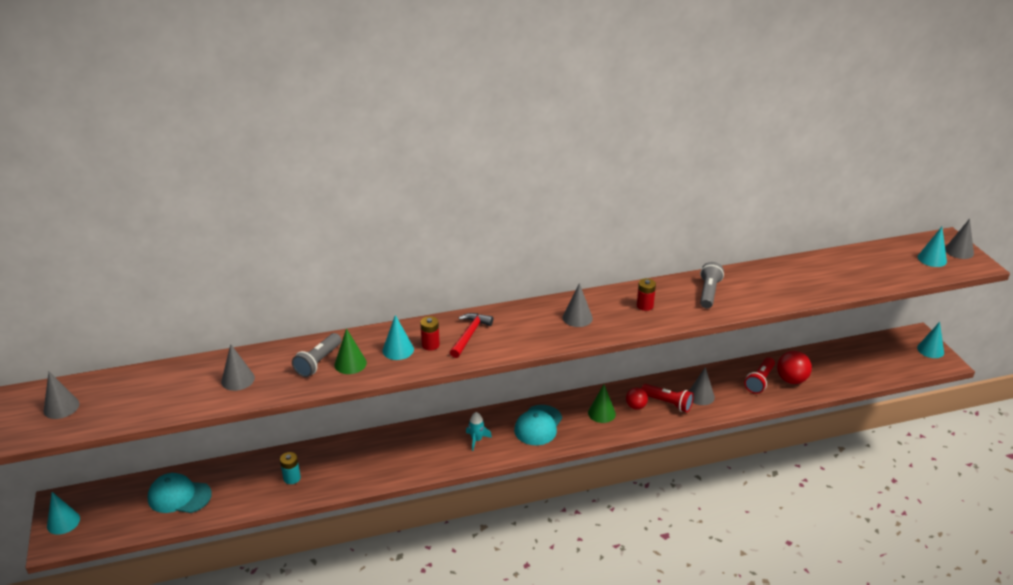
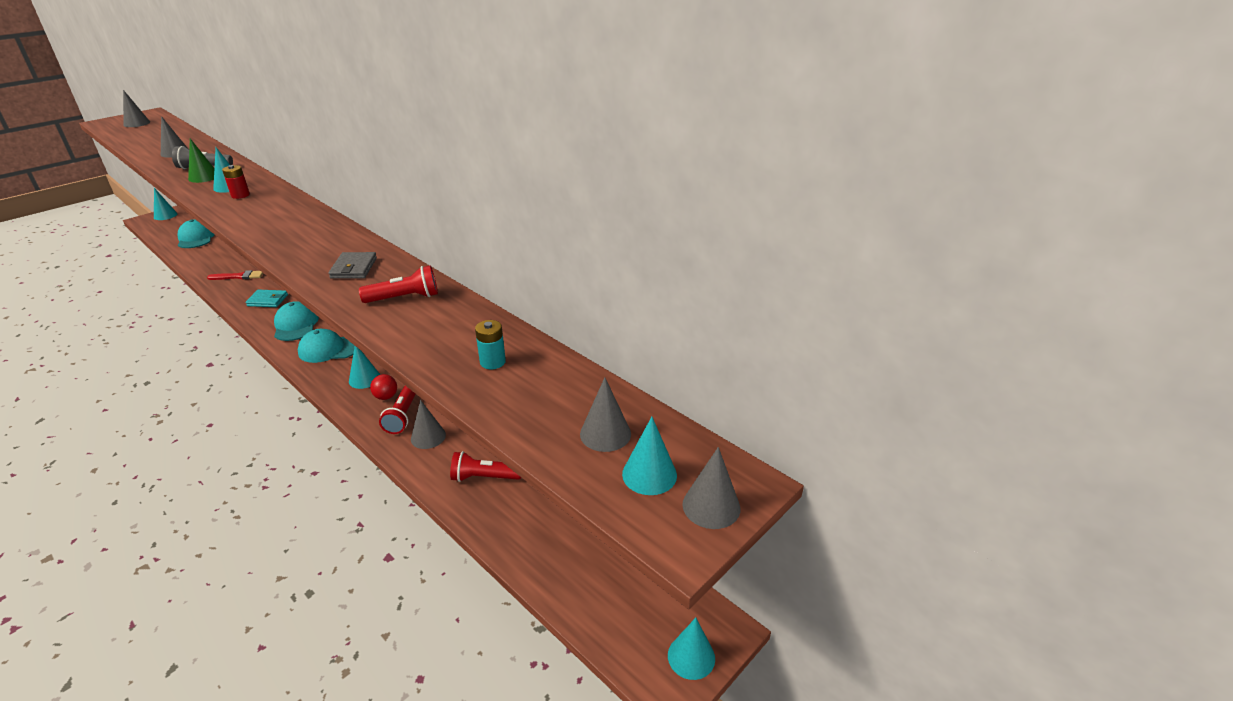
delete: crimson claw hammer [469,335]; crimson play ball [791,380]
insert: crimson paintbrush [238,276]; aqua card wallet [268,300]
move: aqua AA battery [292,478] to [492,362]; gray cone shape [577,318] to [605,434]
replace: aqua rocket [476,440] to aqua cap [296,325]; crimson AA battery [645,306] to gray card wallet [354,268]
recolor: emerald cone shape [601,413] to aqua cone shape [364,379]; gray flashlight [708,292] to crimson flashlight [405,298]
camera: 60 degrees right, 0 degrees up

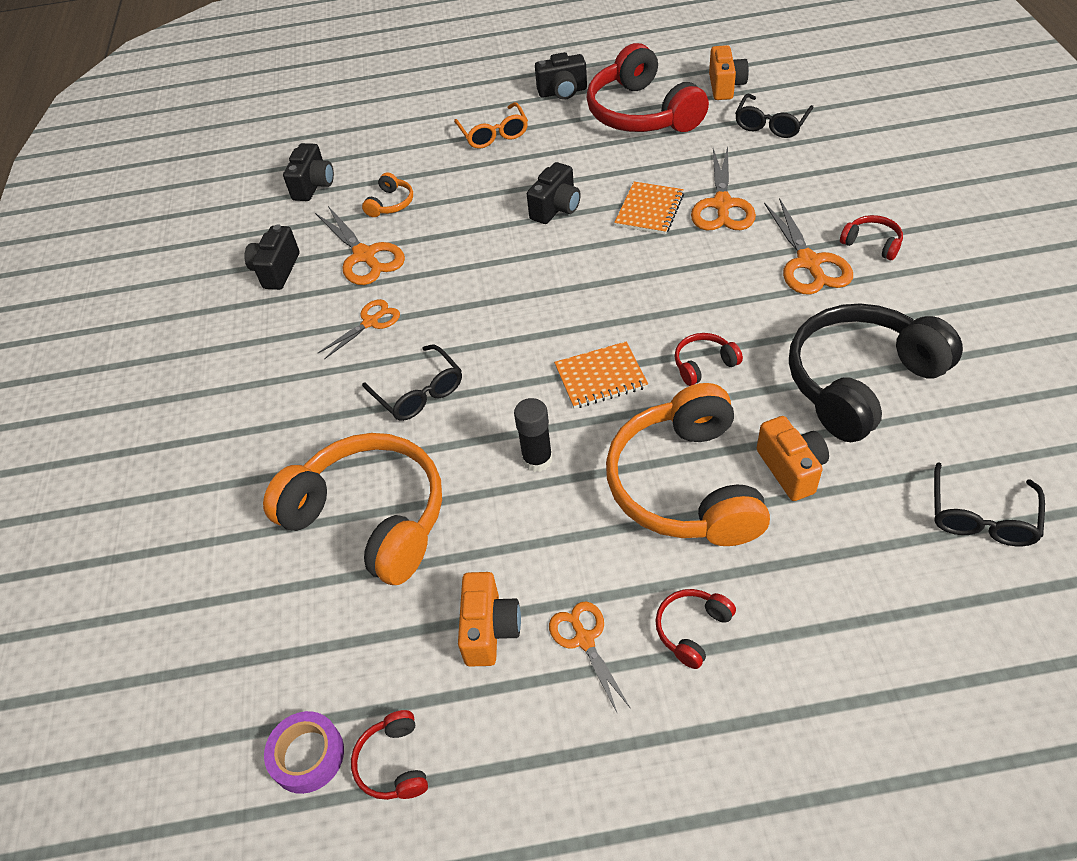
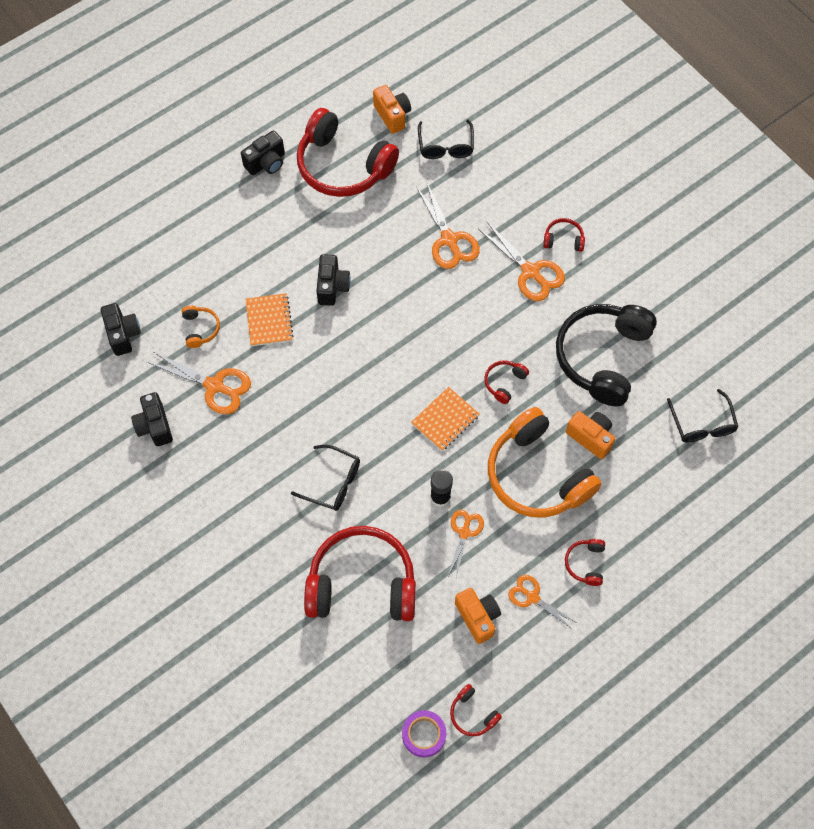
delete: bright orange eyeglasses [493,134]
move: bright orange pair of scissors [370,322] to [464,532]; bright orange notebook [649,210] to [269,321]
recolor: bright orange headphones [370,517] to crimson headphones [362,583]
camera: 35 degrees left, 15 degrees up

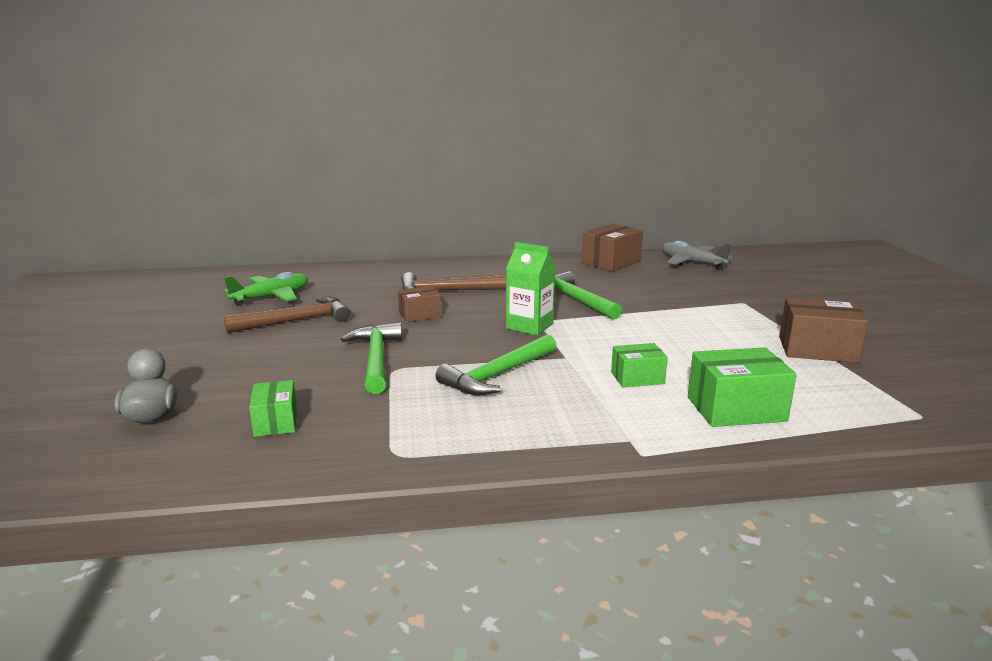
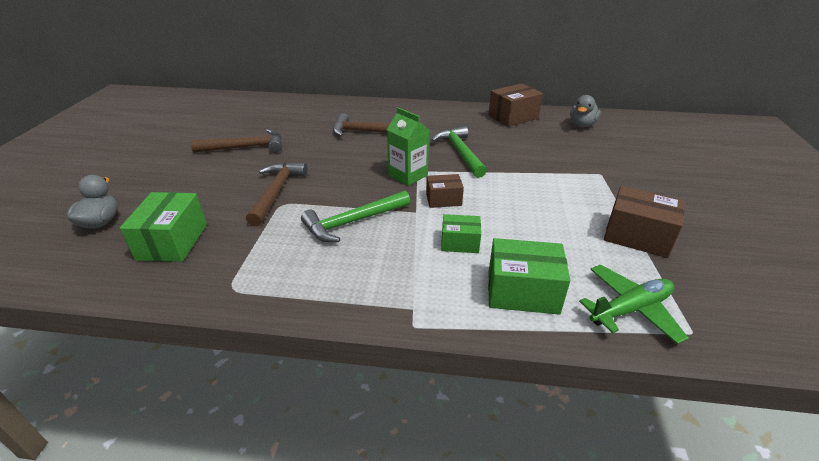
move: emerald aeroplane [271,297] to [630,309]; dark brown parcel [420,315] to [443,199]
replace: gray aeroplane [692,263] to gray duck [581,125]
recolor: emerald claw hammer [376,359] to dark brown claw hammer [276,192]
resize: emerald parcel [276,422] = [172,241] x1.63
camera: 15 degrees right, 15 degrees up

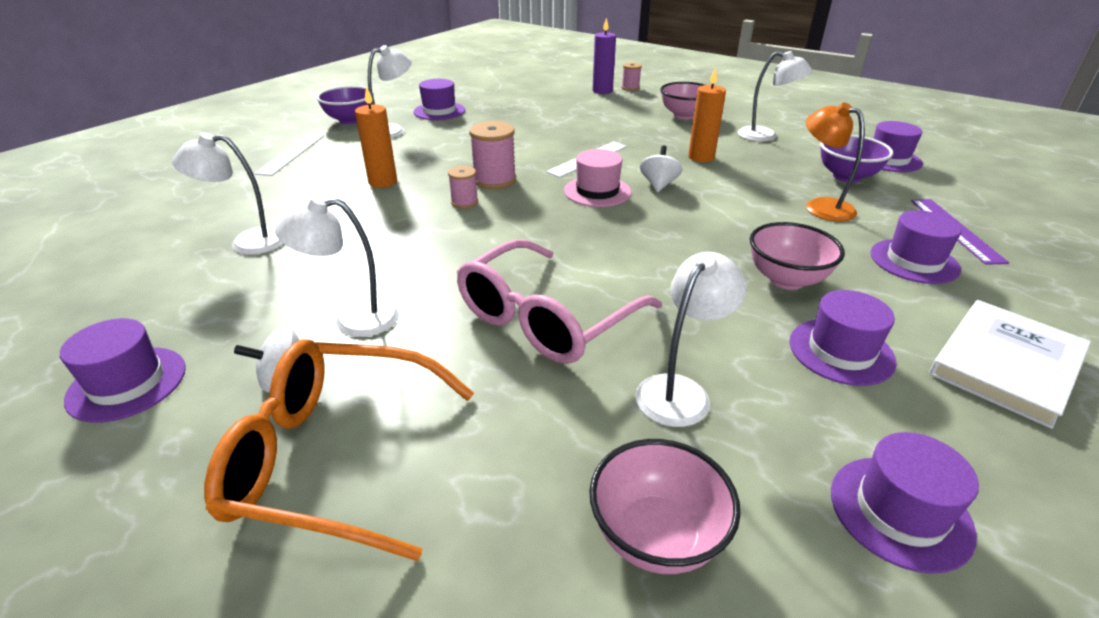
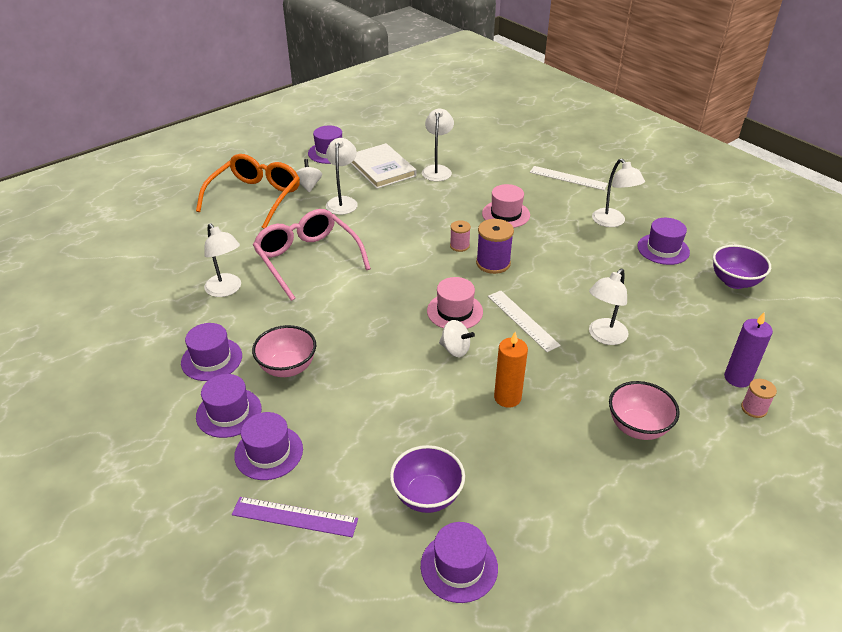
delete: pink serving bowl [656,536]; bright orange lamp [820,206]
move: purple serving bowl [350,120] to [734,281]; snow-white lamp [765,136] to [604,337]; purple hat [900,512] to [229,412]; snow-white book [1006,364] to [381,168]
replace: bright orange pillar candle [383,182] to pink hat [506,214]
recolor: pink spool [494,180] to purple spool [493,263]
camera: 105 degrees right, 5 degrees up

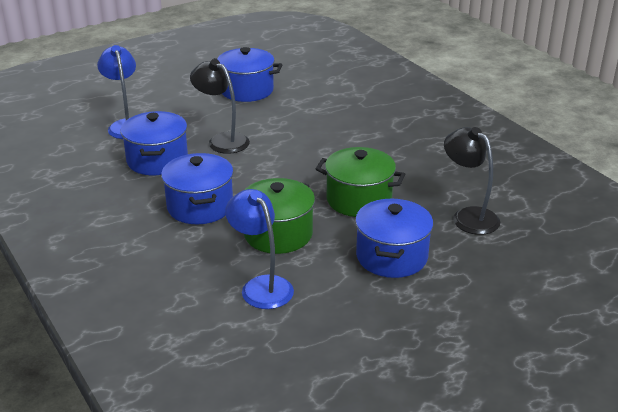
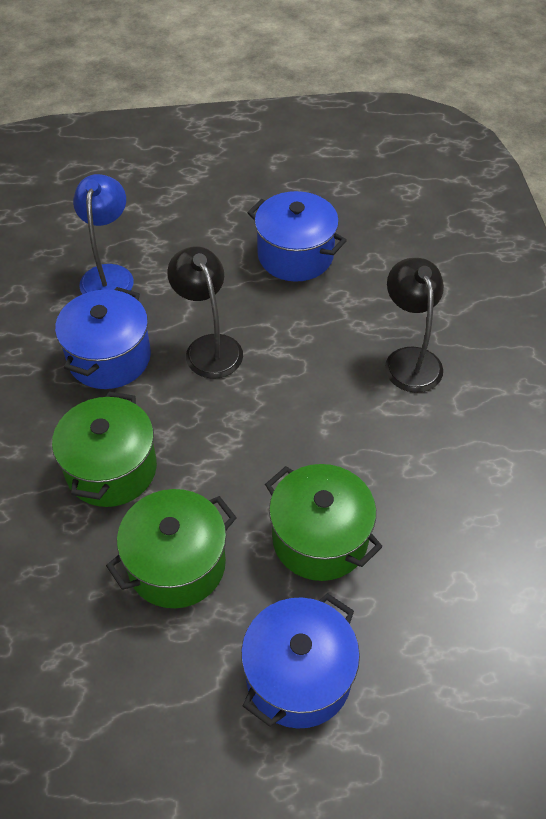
delete: blue lamp [261,286]
move: jet-black lamp [468,216] to [409,359]
recolor: blue pot [200,206] to emerald pot [111,469]
camera: 25 degrees right, 20 degrees up

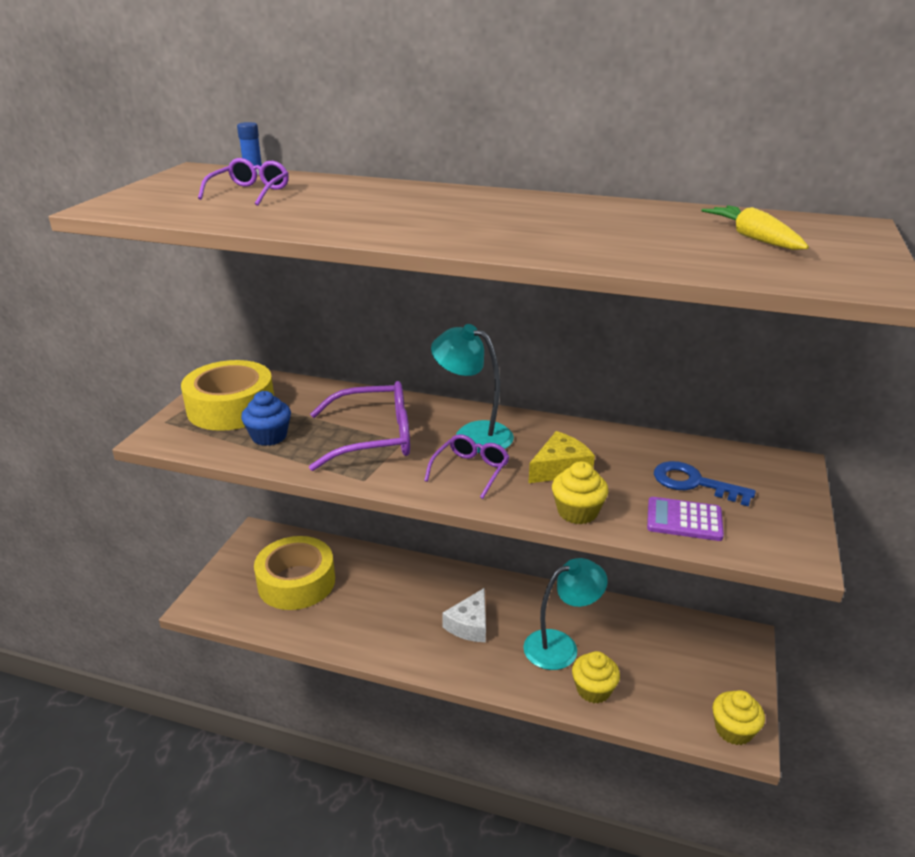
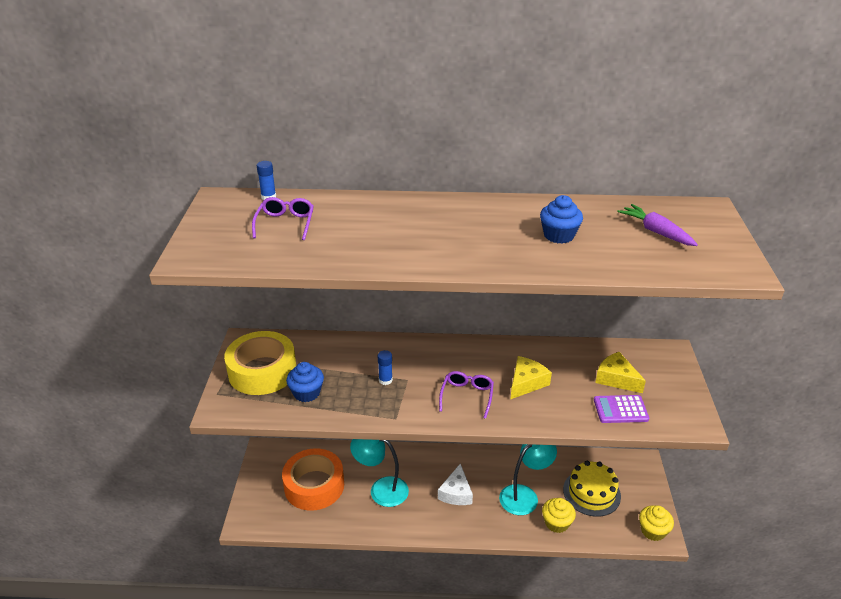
delete: golden cupcake [577,512]
insert: blue cupcake [558,235]; golden gateau [591,493]
move: aqua lamp [473,434] to [381,489]
replace: purple eyeglasses [374,438] to blue glue stick [385,380]; blue key [693,483] to golden piece of cheese [616,379]
recolor: golden sticky tape [296,582] to bright orange sticky tape [314,486]; golden carrot [753,238] to purple carrot [656,232]
camera: 15 degrees left, 5 degrees up

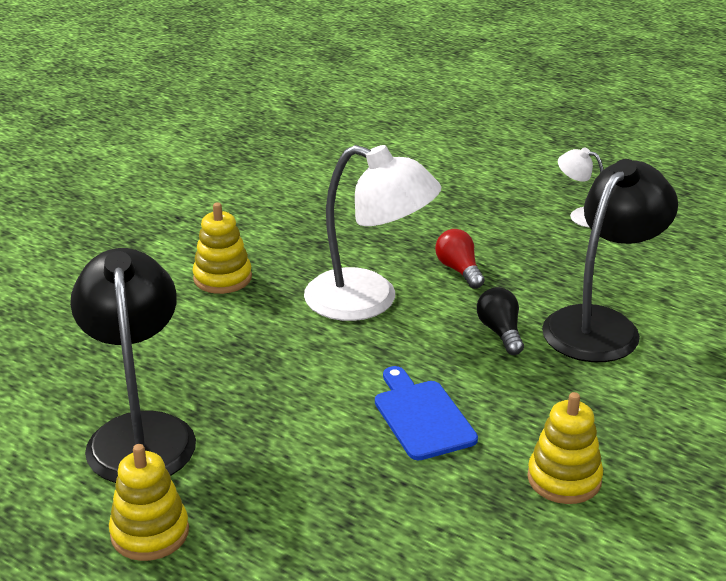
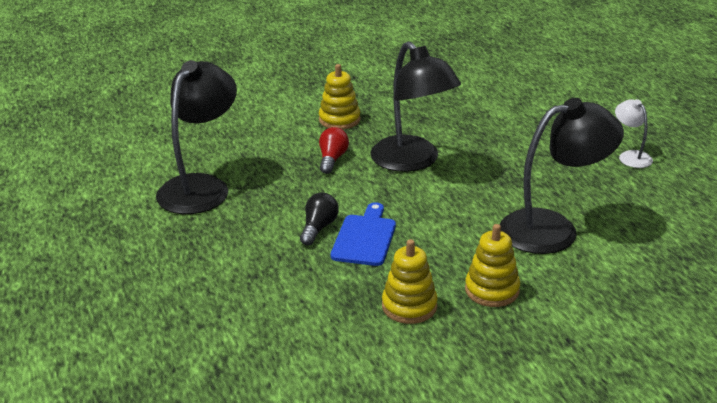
move: golden stacking toy [150,533] to [492,290]; crimson lightbulb [459,270] to [332,159]; jet-black lightbulb [500,332] to [318,228]
recolor: snow-white lamp [369,301] to jet-black lamp [412,161]
camera: 35 degrees right, 0 degrees up

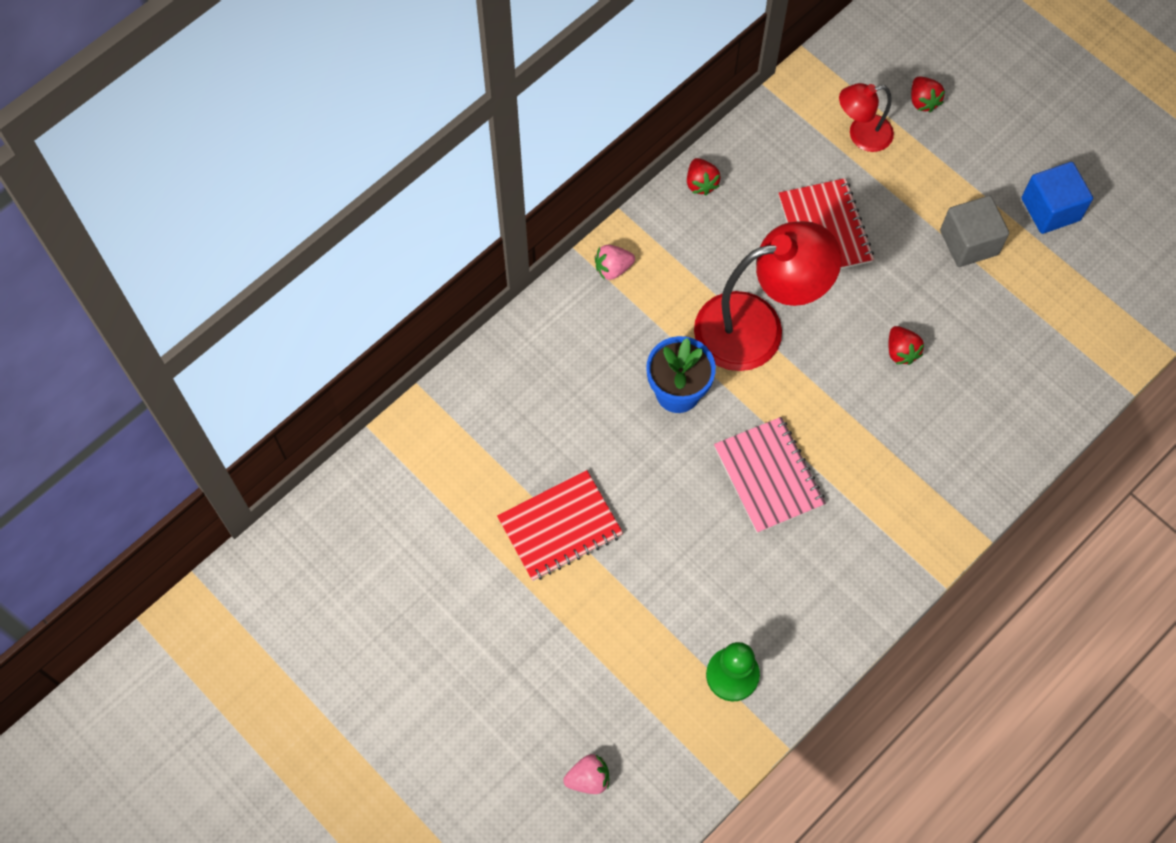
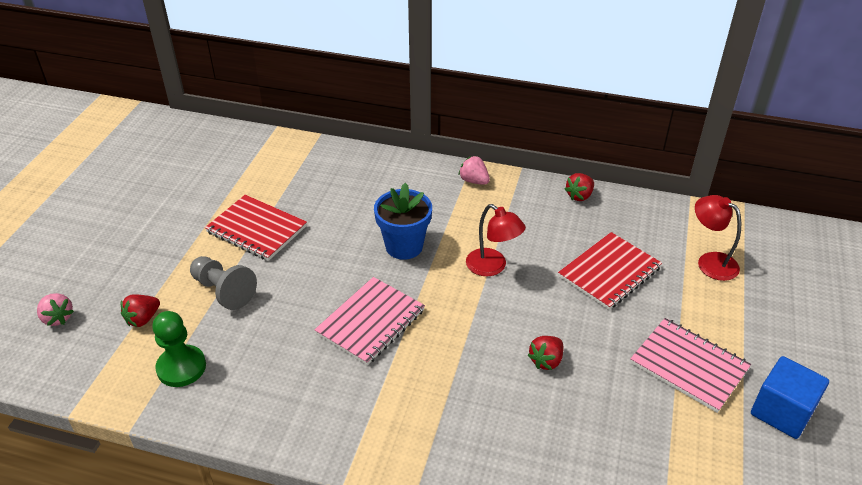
insert: gray pawn [223,291]
move: crimson toy strawberry [923,101] to [143,319]
replace: gray solid cube [969,242] to pink notebook [689,366]
resize: crimson lamp [757,327] = [492,267] x0.53
camera: 60 degrees right, 25 degrees down

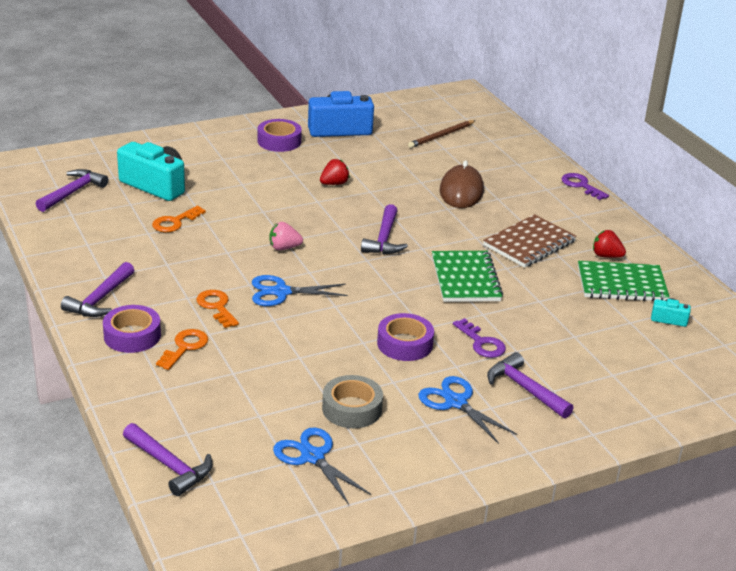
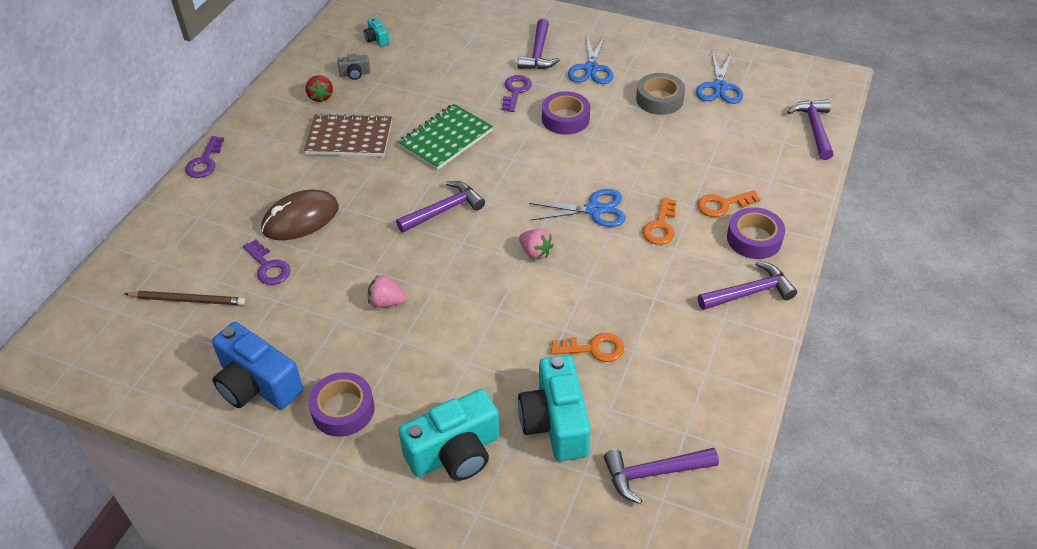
insert: purple key [268,267]; aqua camera [455,452]
replace: emerald notebook [621,284] to gray camera [355,74]
recolor: crimson toy strawberry [334,184] to pink toy strawberry [386,302]
rotate: blue pair of scissors [281,292] = [594,210] 45 degrees counterclockwise
camera: 130 degrees left, 15 degrees up

